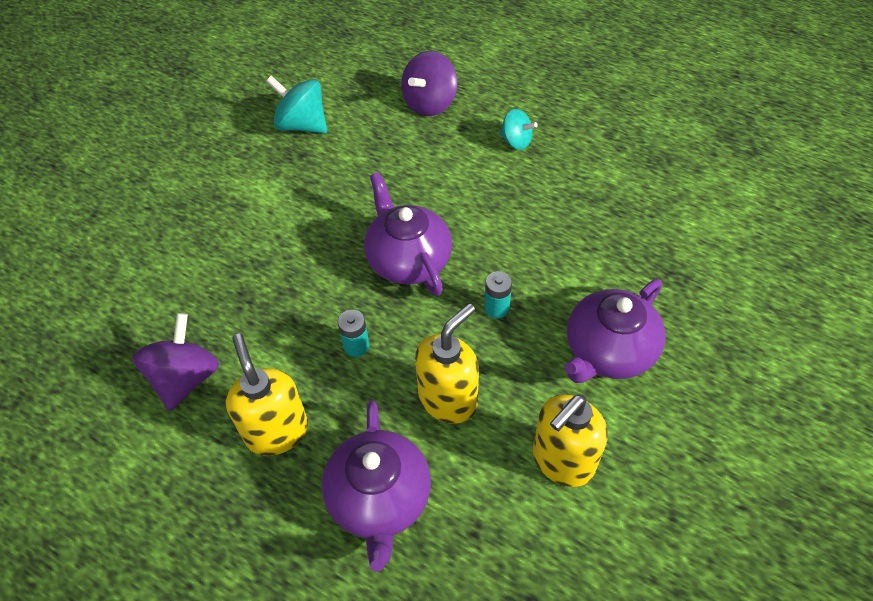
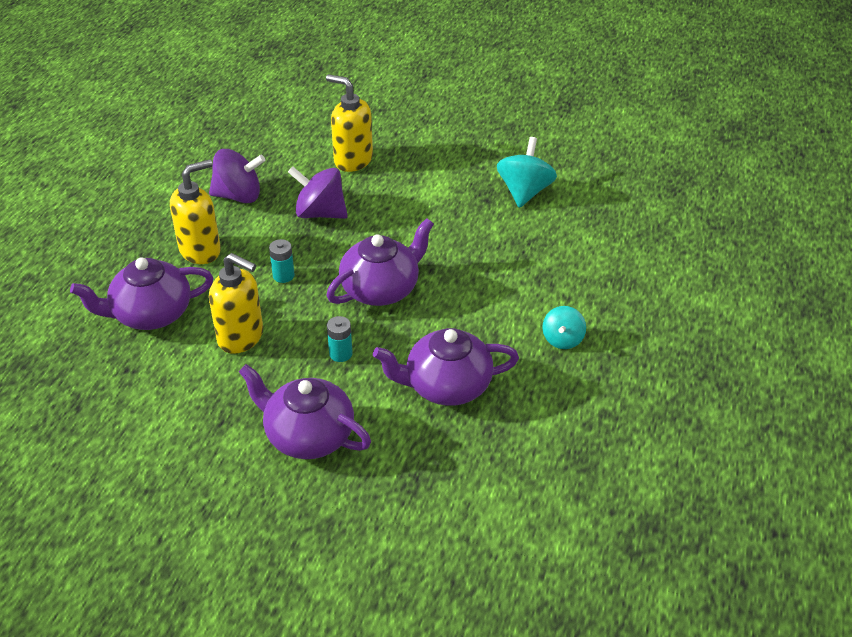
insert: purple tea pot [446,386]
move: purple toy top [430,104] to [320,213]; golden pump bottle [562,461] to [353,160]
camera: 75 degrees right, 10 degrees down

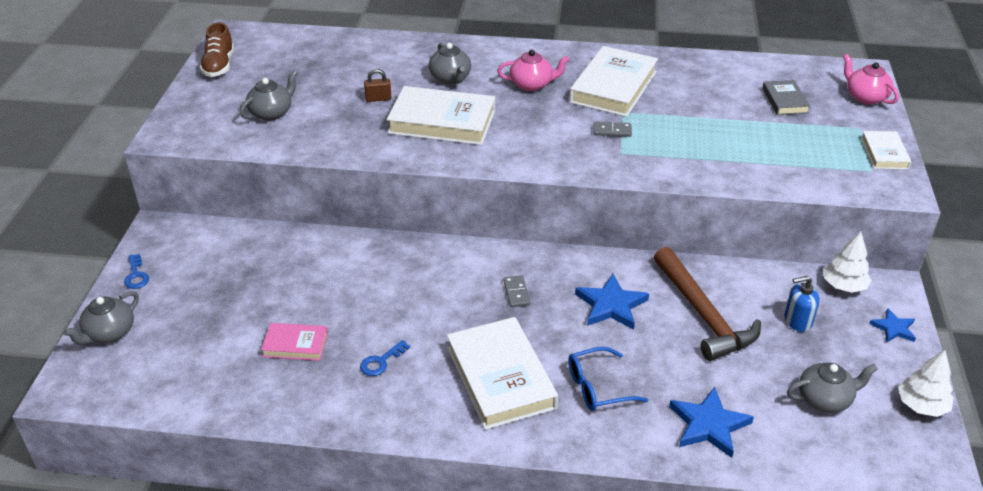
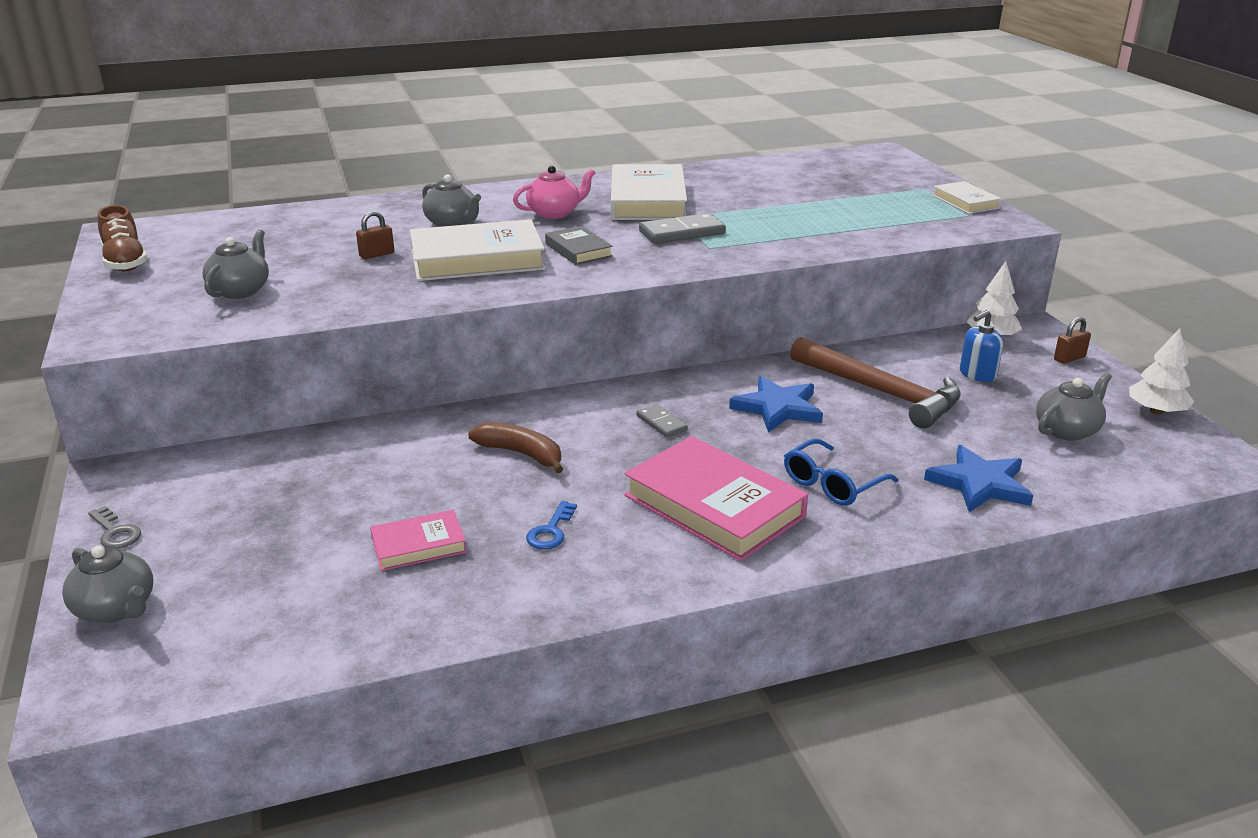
delete: pink tea pot [865,97]
insert: dark brown banana fruit [521,454]
move: gray book [784,101] to [578,250]
replace: blue star shape [893,328] to dark brown small lock [1069,358]
recolor: blue key [136,275] to gray key [115,532]; snow-white book [500,378] to pink book [714,506]
rotate: gray tea pot [109,333] = [116,609] 60 degrees counterclockwise
resize: gray domino [612,131] = [682,233] x1.72
camera: 25 degrees left, 10 degrees down

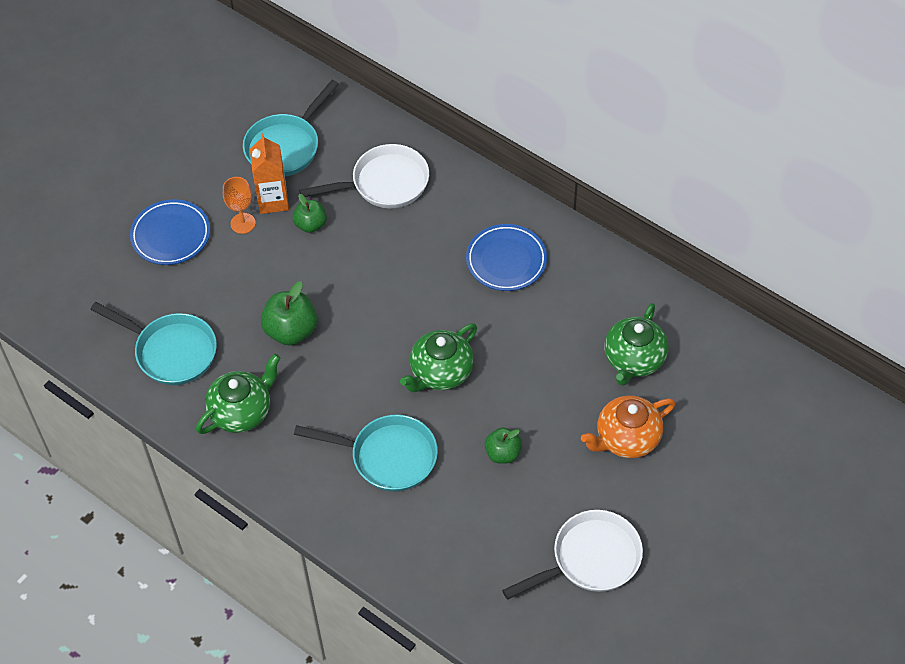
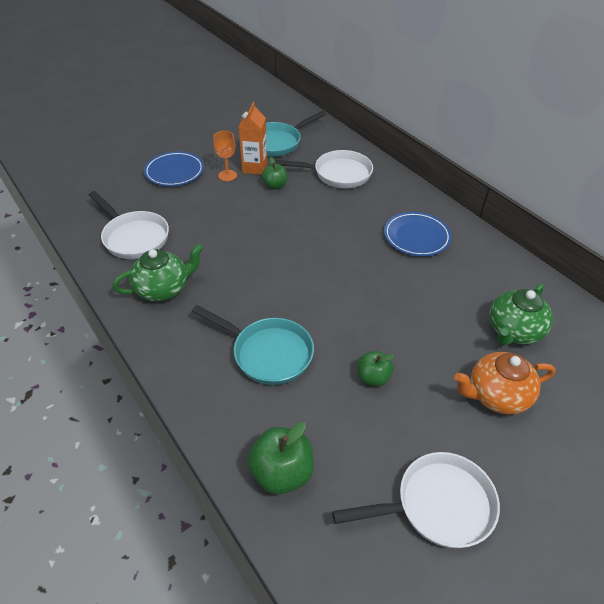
delete: emerald tea pot [440,373]
move: emerald apple fruit [291,331] to [282,473]
recolor: aqua frying pan [171,351] to snow-white frying pan [133,237]
camera: 15 degrees right, 10 degrees down

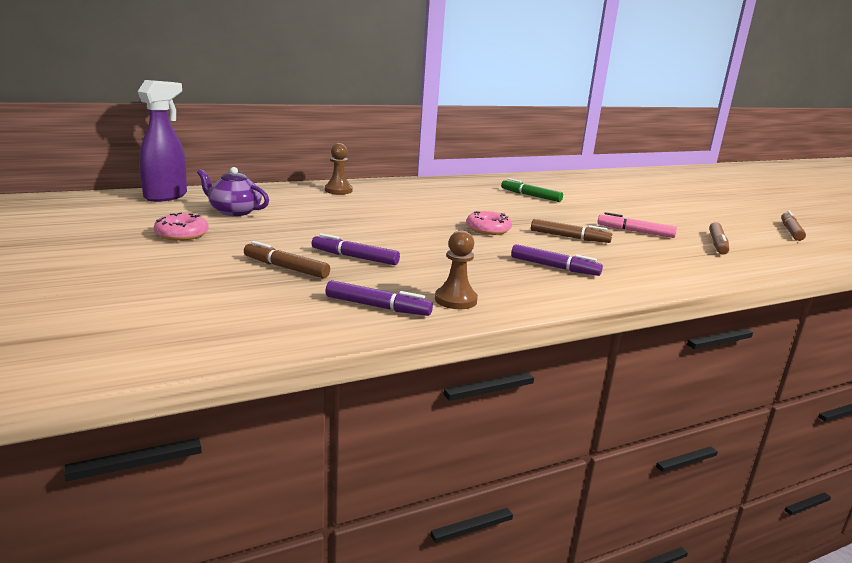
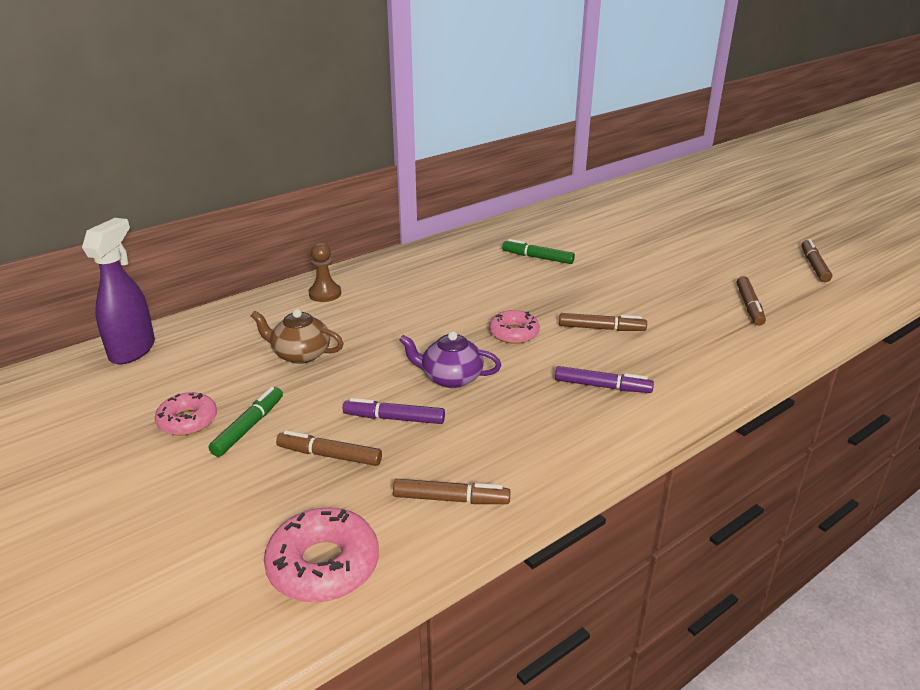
delete: dark brown pawn [455,300]; pink felt pen [635,232]
insert: emerald felt pen [248,427]; dark brown tea pot [300,354]; pink doughnut [323,565]
move: purple tea pot [234,211] to [450,378]
recolor: purple felt pen [377,307] to dark brown felt pen [451,499]
camera: 10 degrees left, 10 degrees up

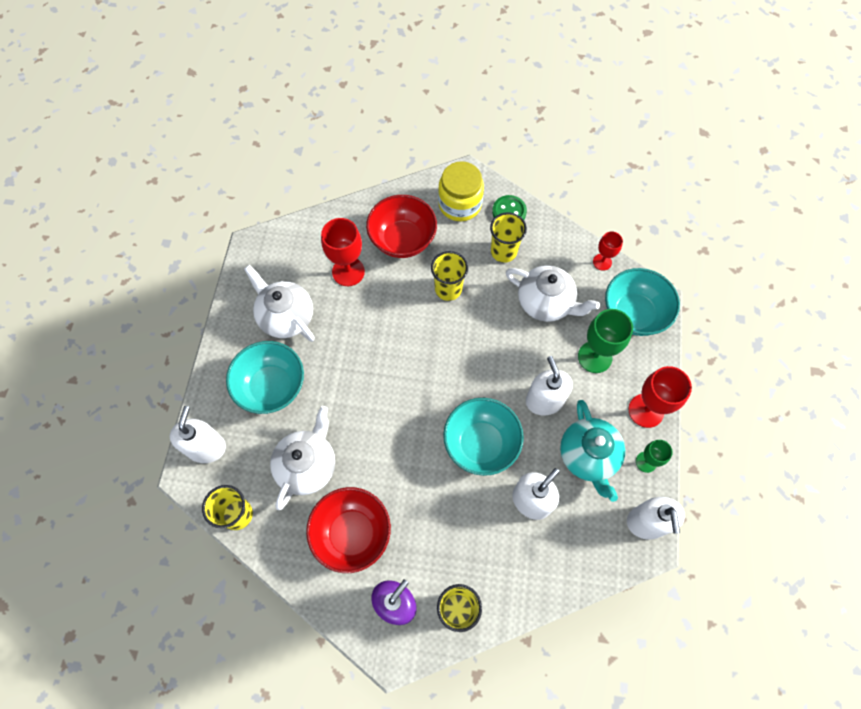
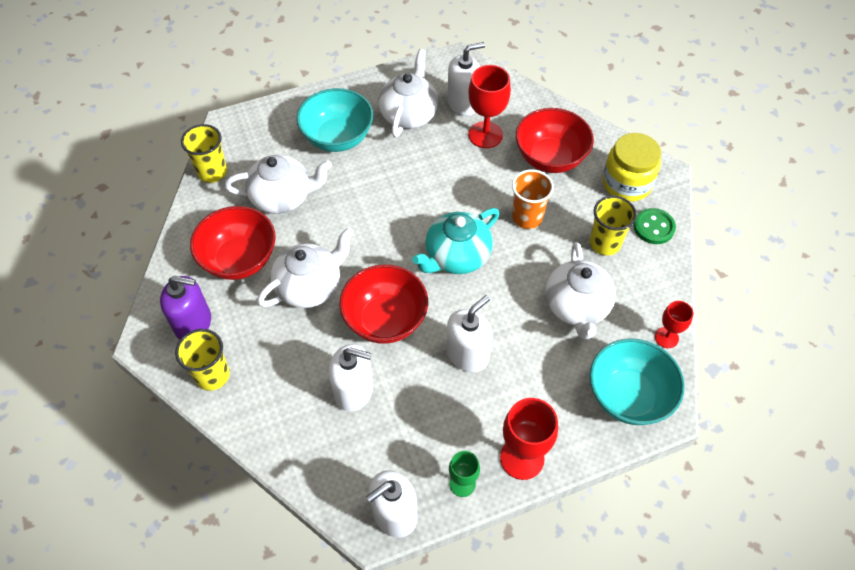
delete: emerald goblet [595,357]
insert: snow-white tea pot [310,286]
move: snow-white pump bottle [206,447] to [463,103]; aqua tea pot [588,456] to [456,257]
recolor: golden tumbler [448,289] to bright orange tumbler [527,217]; aqua serving bowl [481,444] to crimson serving bowl [385,320]
camera: 60 degrees right, 10 degrees down

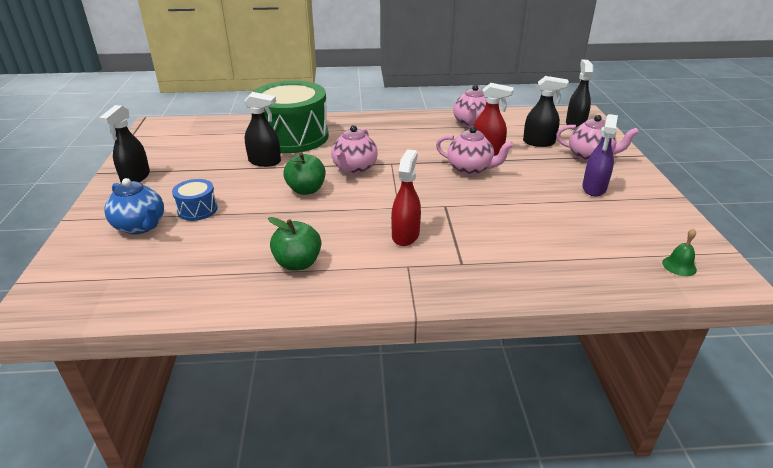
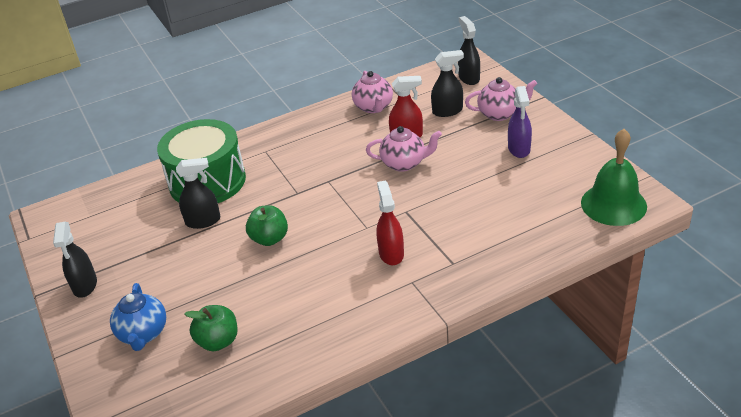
delete: blue snare drum [197,209]; pink tea pot [354,169]
move: emerald apple fruit [297,263] to [218,341]
rotate: blue tea pot [141,226] = [143,334] 60 degrees clockwise
resize: emerald bell [679,266] = [613,204] x2.44
camera: 20 degrees left, 5 degrees up

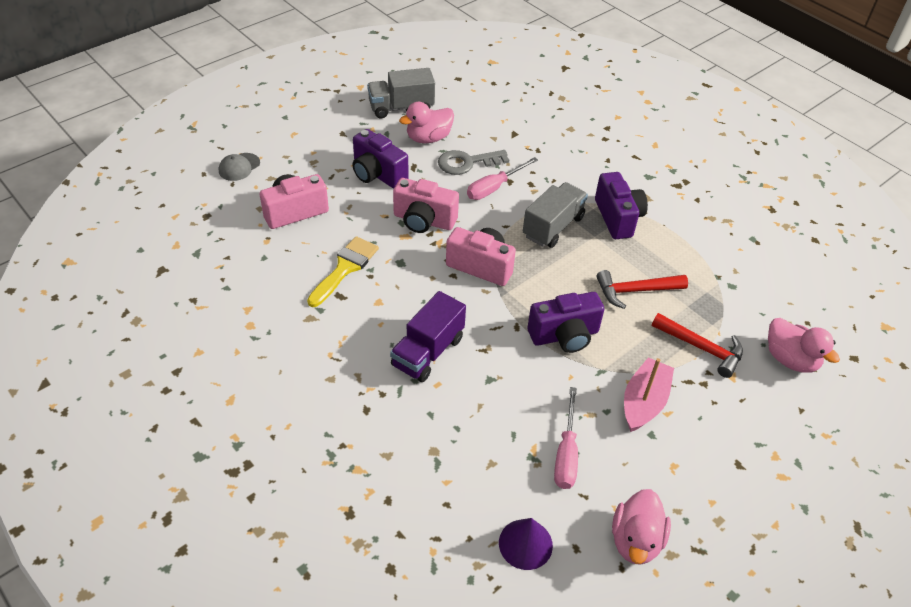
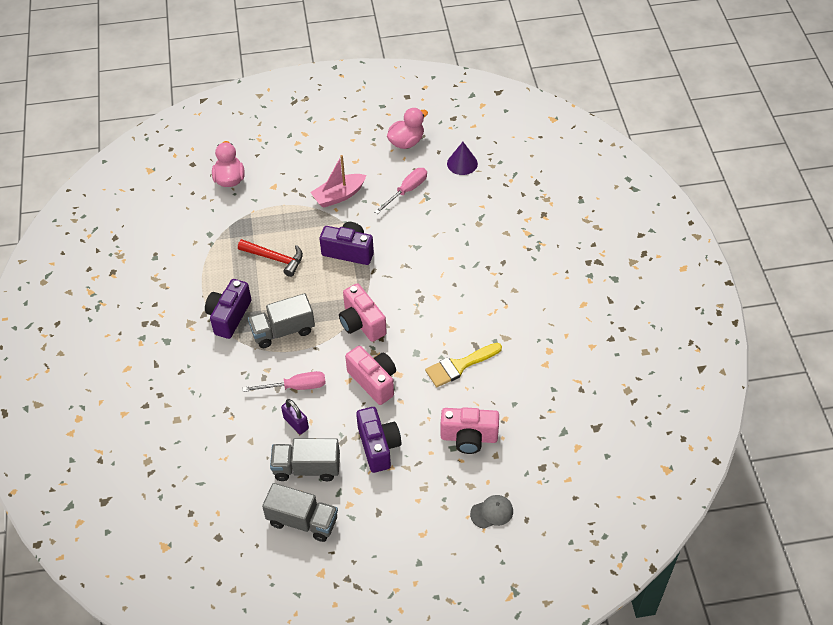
delete: purple truck [427,352]; crimson claw hammer [701,348]
replace: pink duck [428,138] to gray truck [307,468]; gray key [467,163] to purple small lock [296,423]
camera: 145 degrees left, 5 degrees up

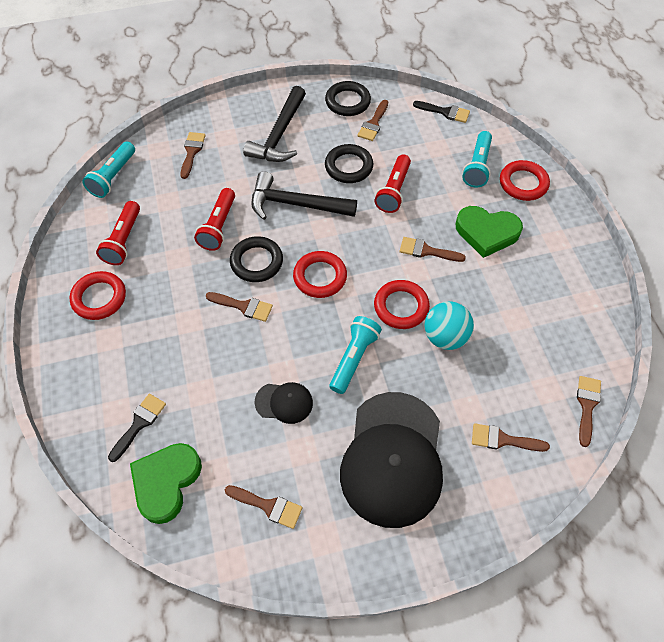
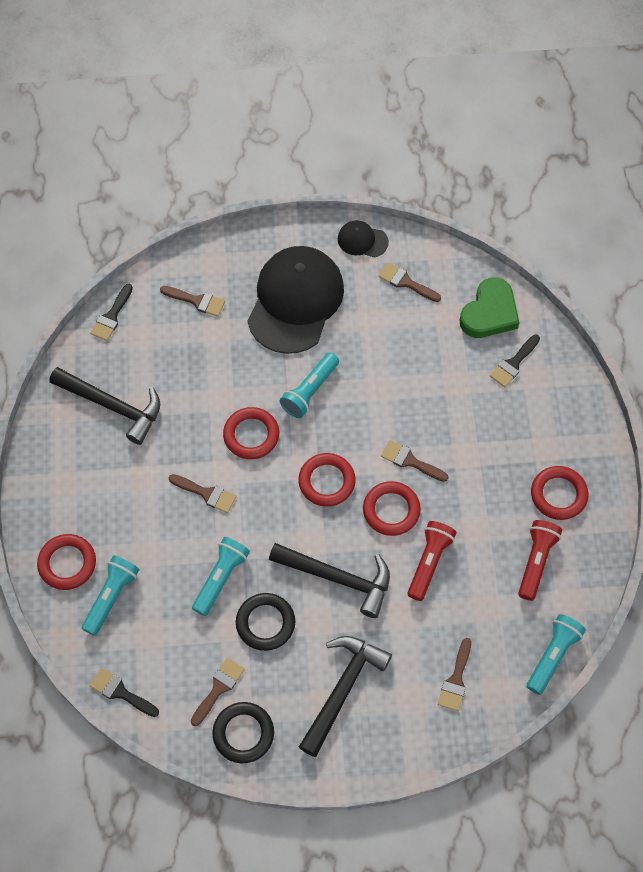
delete: aqua play ball [445,337]; emerald heart shape [486,233]
insert: jet-black claw hammer [112,406]
move: jet-black cap [284,402] to [362,240]
recolor: jet-black ring [256,262] to crimson ring [391,510]; crimson flashlight [393,191] to aqua flashlight [221,578]; dark brown paintbrush [587,406] to jet-black paintbrush [111,316]
camera: 170 degrees left, 5 degrees up

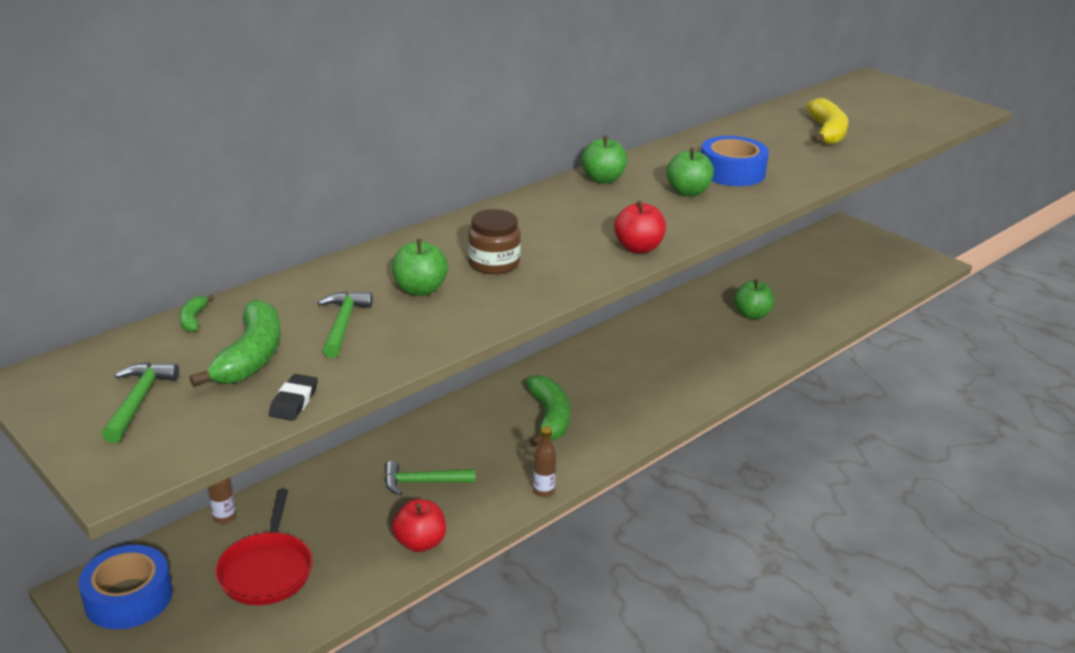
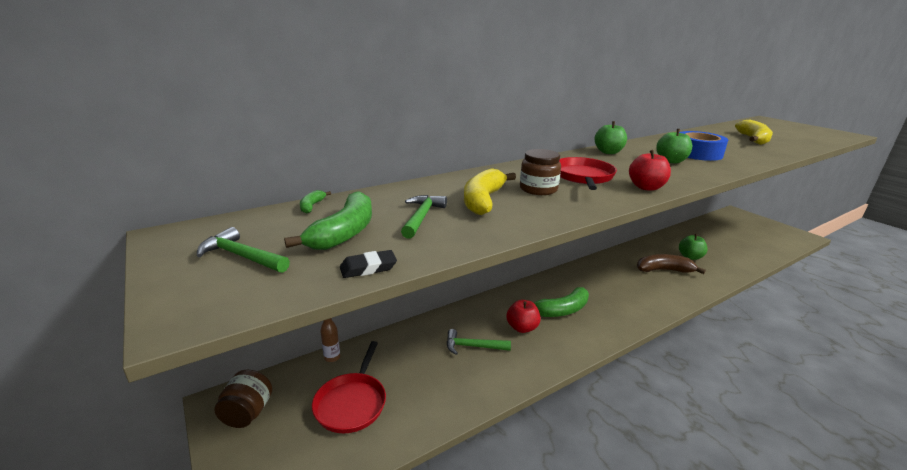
delete: dark brown flask [543,491]
insert: crimson frying pan [583,177]; dark brown banana fruit [664,270]
move: crimson apple fruit [420,543] to [522,328]
replace: blue sticky tape [128,597] to dark brown jar [247,413]; emerald apple fruit [420,290] to golden banana fruit [483,200]
rotate: emerald claw hammer [138,401] = [241,256] 75 degrees counterclockwise; jet-black eraser [294,401] = [368,268] 45 degrees clockwise; emerald banana fruit [549,418] = [561,310] 60 degrees clockwise
camera: 10 degrees right, 5 degrees down

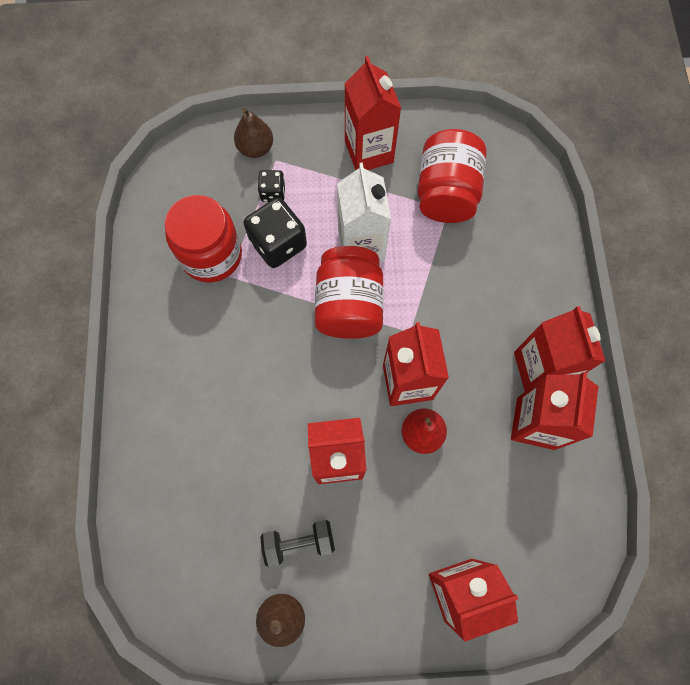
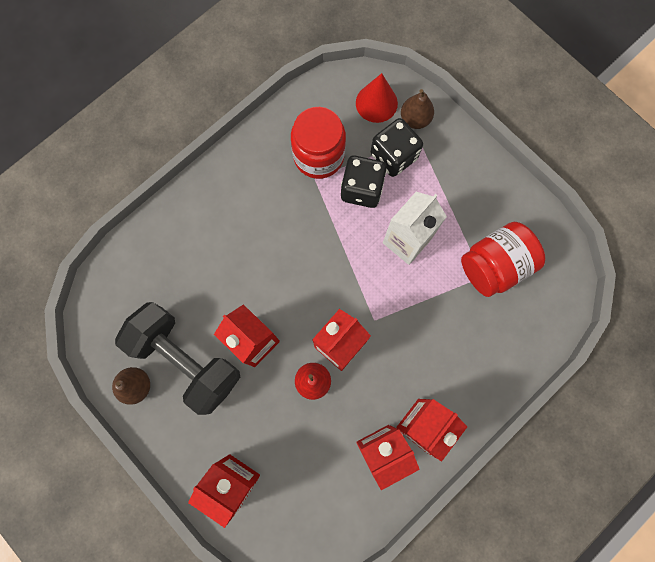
delete: crimson jar [349,305]; crimson milk carton [369,152]
insert: crimson cone shape [376,103]
resize: jet-black die [273,193] = [393,156] x1.84; jet-black free weight [299,542] = [186,360] x2.12
camera: 50 degrees right, 5 degrees up

